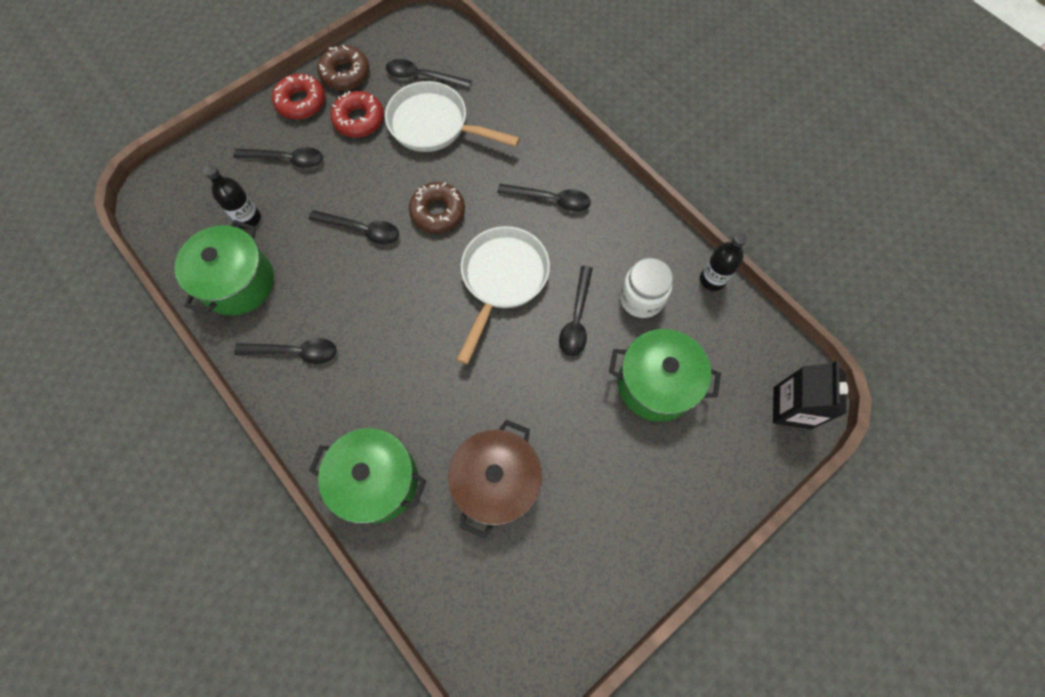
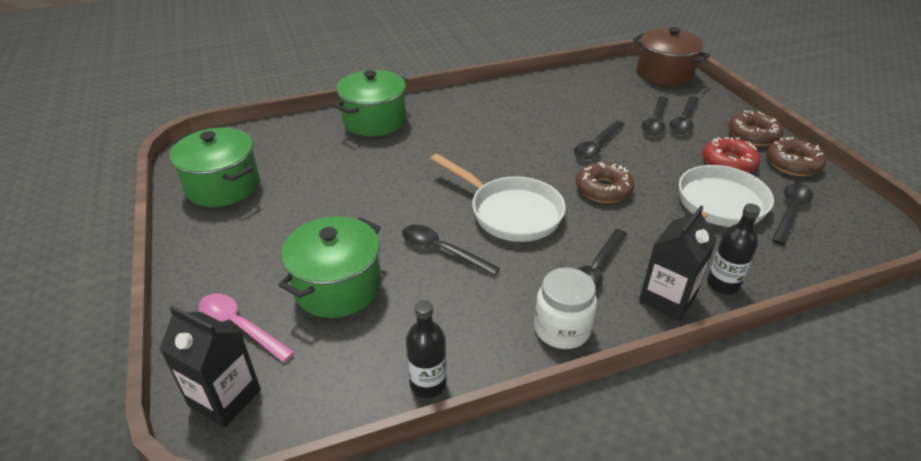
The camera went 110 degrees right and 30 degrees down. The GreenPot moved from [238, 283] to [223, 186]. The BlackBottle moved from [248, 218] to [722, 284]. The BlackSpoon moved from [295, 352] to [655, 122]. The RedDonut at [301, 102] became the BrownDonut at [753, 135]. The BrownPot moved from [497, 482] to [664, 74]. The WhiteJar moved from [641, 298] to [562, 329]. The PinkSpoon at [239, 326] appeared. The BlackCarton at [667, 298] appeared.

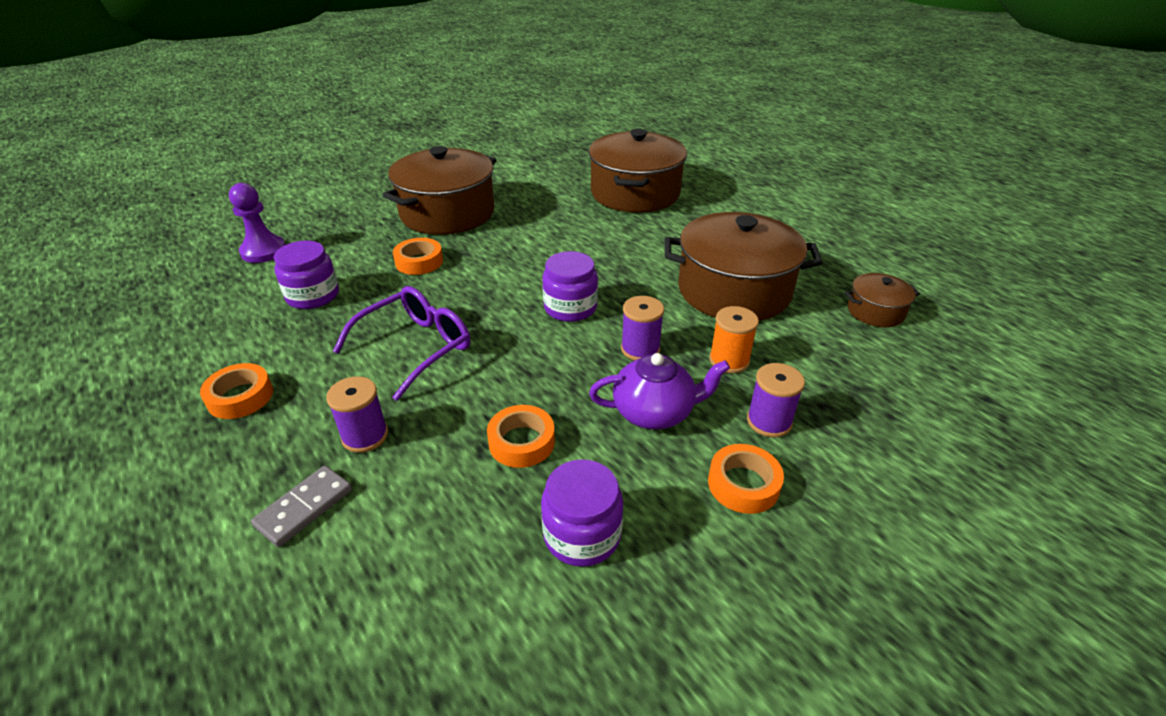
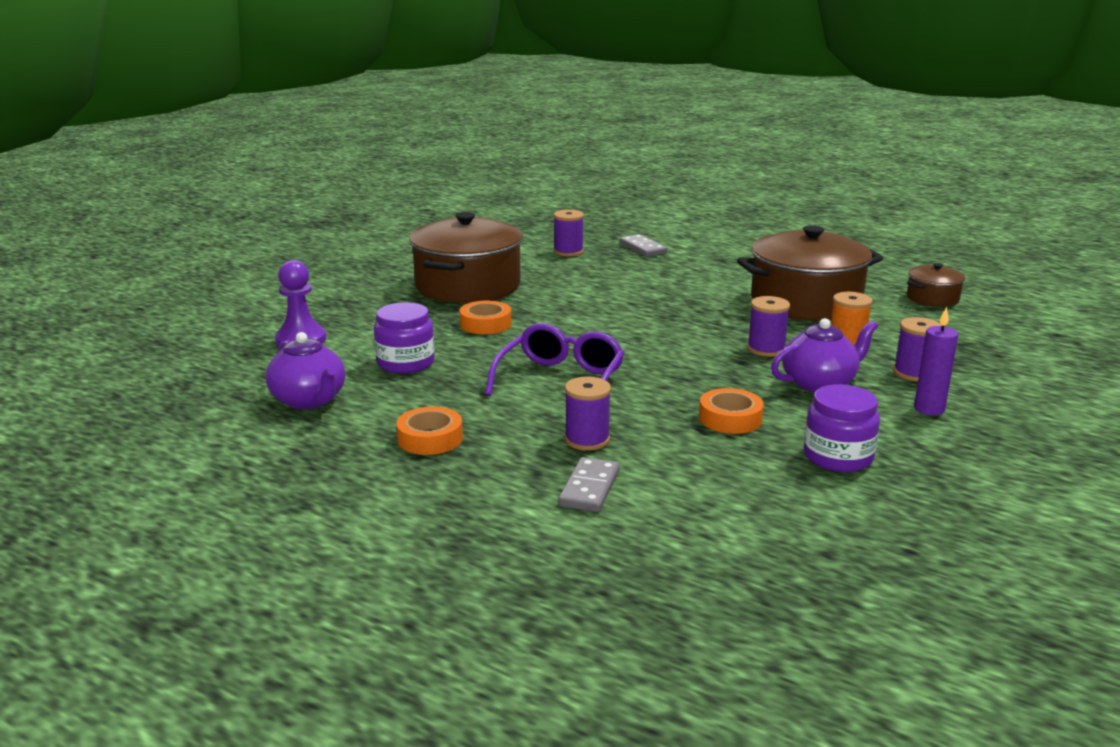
The camera went 20 degrees left and 15 degrees down. The PurpleJar at [570, 308] disappeared. The BrownPot at [635, 193] was replaced by the GreyDomino at [643, 248]. The OrangeTape at [743, 484] was replaced by the PurpleCandle at [929, 409]. The PurpleTeapot at [309, 400] appeared. The PurpleSpool at [568, 252] appeared.

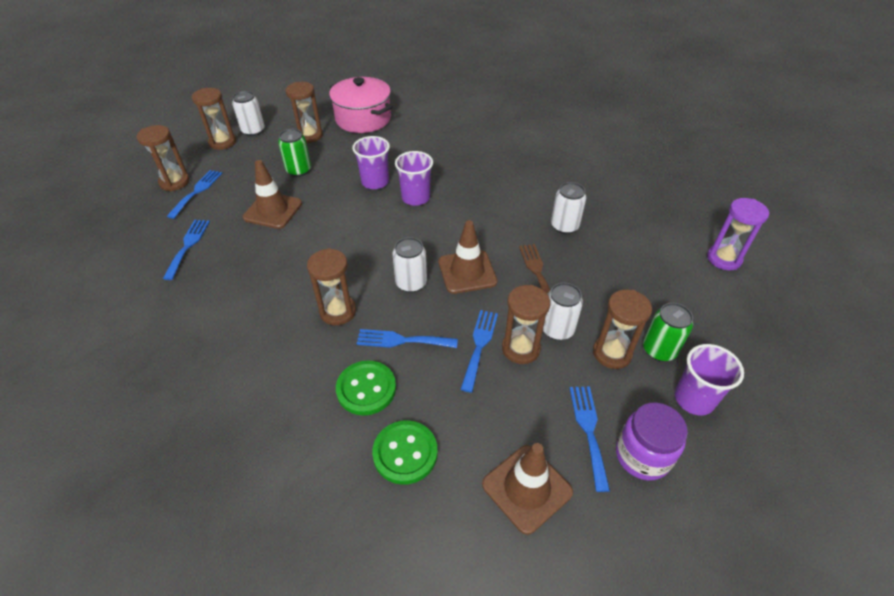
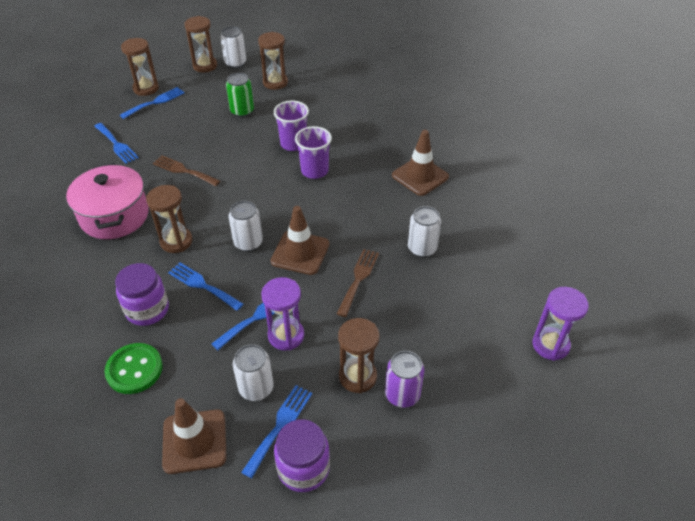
The camera went 30 degrees right and 0 degrees up. The BlueFork at [188, 246] turned 105 degrees clockwise. The BrownTrafficCone moved from [273, 210] to [420, 176]. The PinkPot moved from [363, 119] to [114, 216]. The GreenButton at [366, 389] was replaced by the PurpleJar at [147, 310]. The BrownHourglass at [520, 348] became the PurpleHourglass at [286, 335]. The WhiteCan moved from [557, 329] to [256, 388]. The GreenCan at [659, 350] became the PurpleCan at [402, 394]. The PurpleCup at [694, 399] disappeared. The BrownFork at [183, 170] appeared.

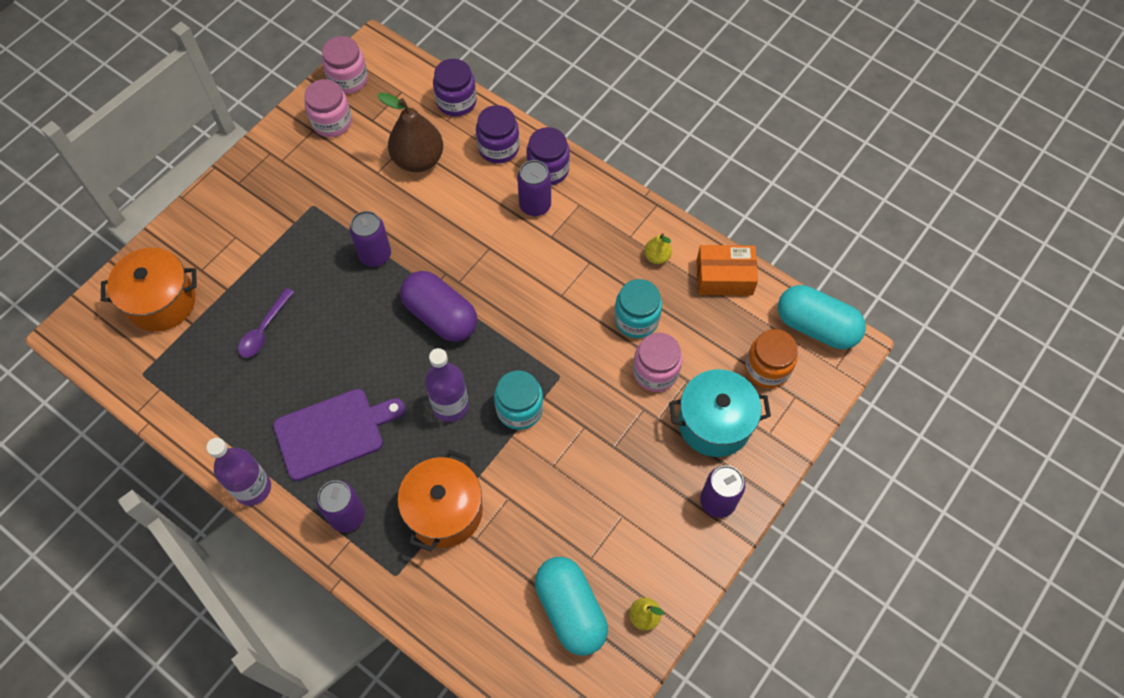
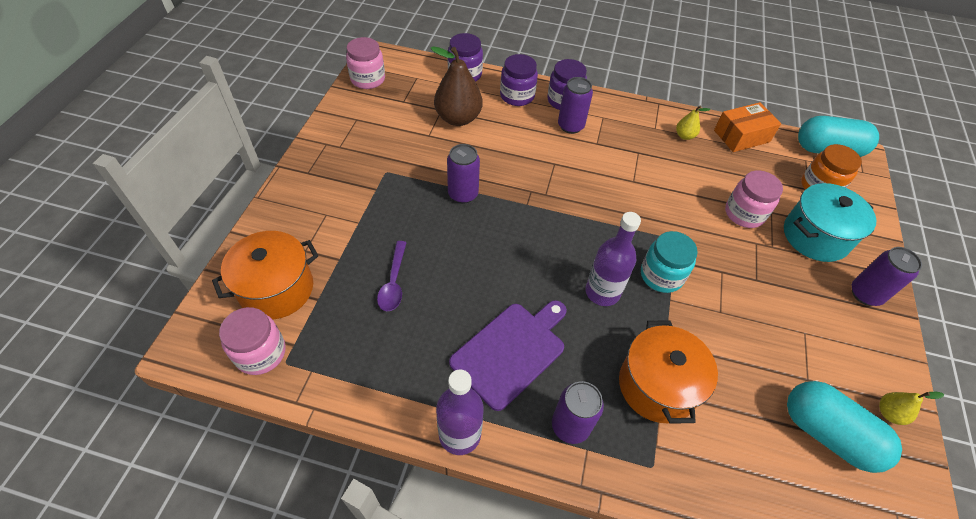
The camera went 25 degrees left and 10 degrees down. The PinkJar moved from [332, 122] to [261, 353]. The PurpleCapsule at [440, 316] disappeared. The TurquoiseJar at [636, 319] disappeared.

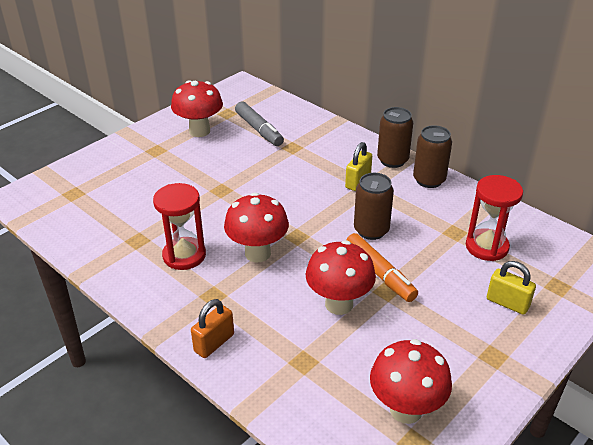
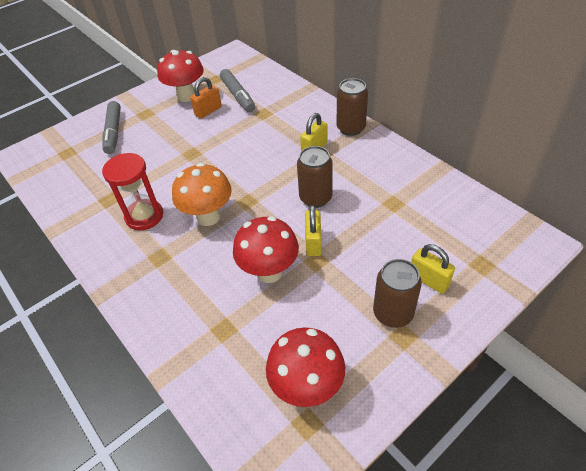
The camera went 10 degrees right and 10 degrees up. The OrangePadlock moved from [214, 343] to [208, 111]. The RedMushroom at [257, 253] became the OrangeMushroom at [208, 217]. The OrangeMarker at [379, 273] was replaced by the YellowPadlock at [313, 242]. The BrownCan moved from [429, 180] to [393, 313]. The RedHourglass at [486, 247] disappeared. The GreyMarker at [113, 132] appeared.

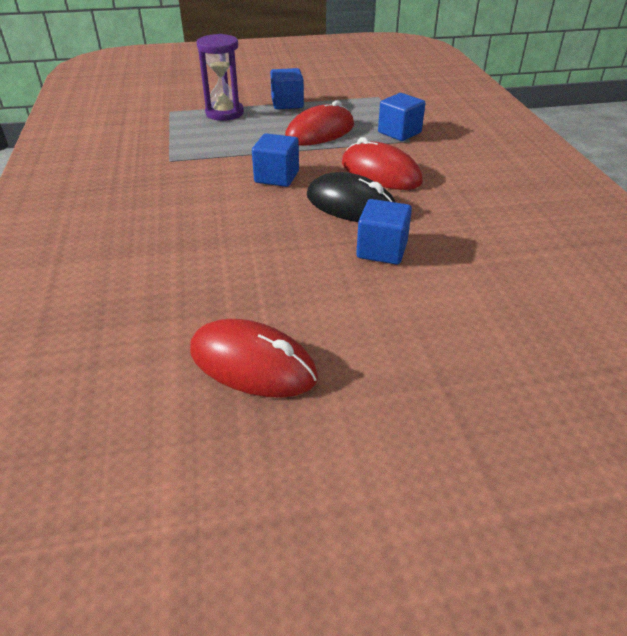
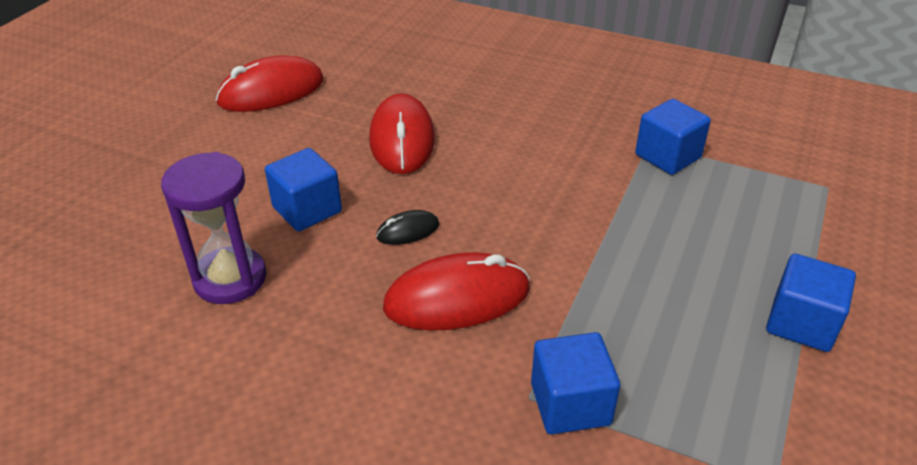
The camera went 125 degrees right and 0 degrees up. The PurpleHourglass moved from [224, 113] to [230, 279]. The BlueCube moved from [276, 177] to [668, 156]. The RedMouse moved from [320, 132] to [402, 139]. The BlackMouse at [351, 205] changed to 0.48 times the size.

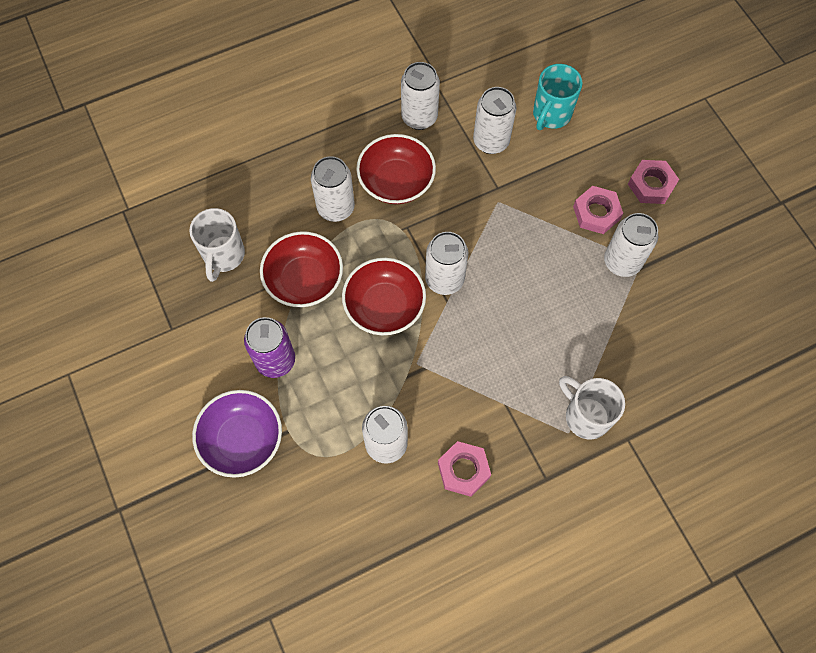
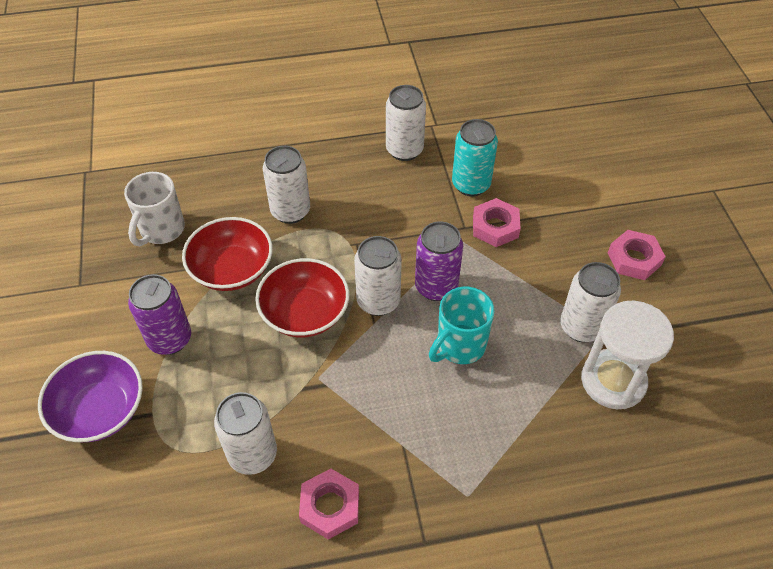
The camera went 15 degrees right and 15 degrees down. The RedBowl at [396, 181] disappeared. The WhiteCan at [491, 141] became the TurquoiseCan at [471, 185]. The TurquoiseMug moved from [551, 115] to [459, 346]. The WhiteMug at [585, 416] disappeared. The PinkNut moved from [596, 213] to [495, 227]. The PurpleCan at [436, 287] appeared. The WhiteHourglass at [613, 381] appeared.

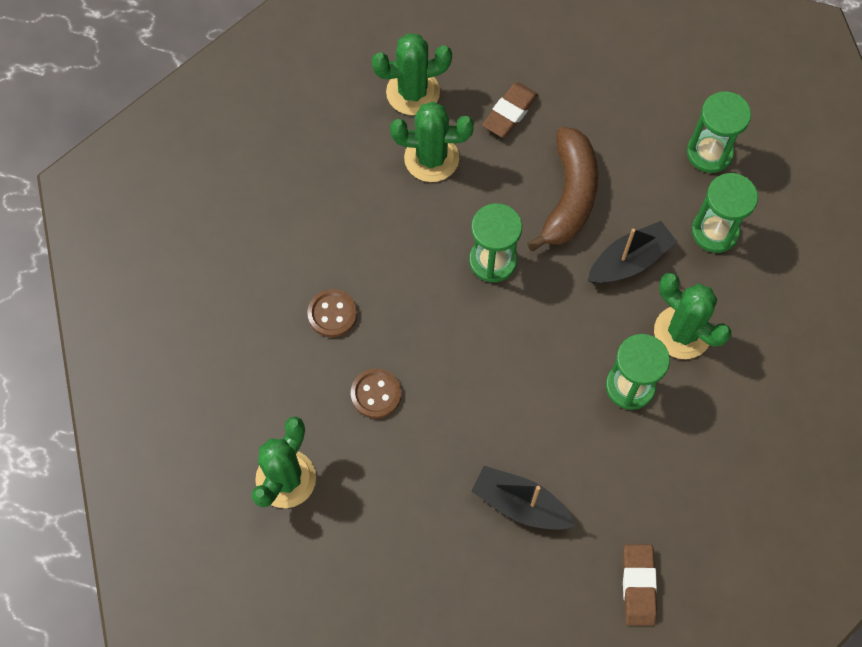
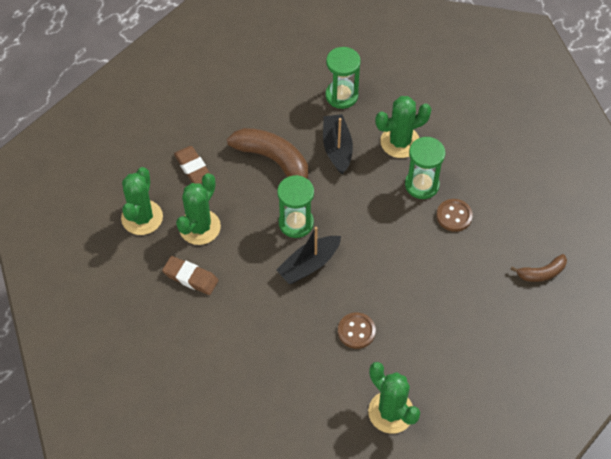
The camera went 65 degrees left and 10 degrees down. The BrownButton moved from [332, 314] to [454, 216]. The BlackBoat moved from [520, 504] to [309, 264]. The BrownEraser moved from [638, 586] to [190, 277]. The GreenHourglass at [709, 153] disappeared. The BrownBanana at [541, 273] appeared.

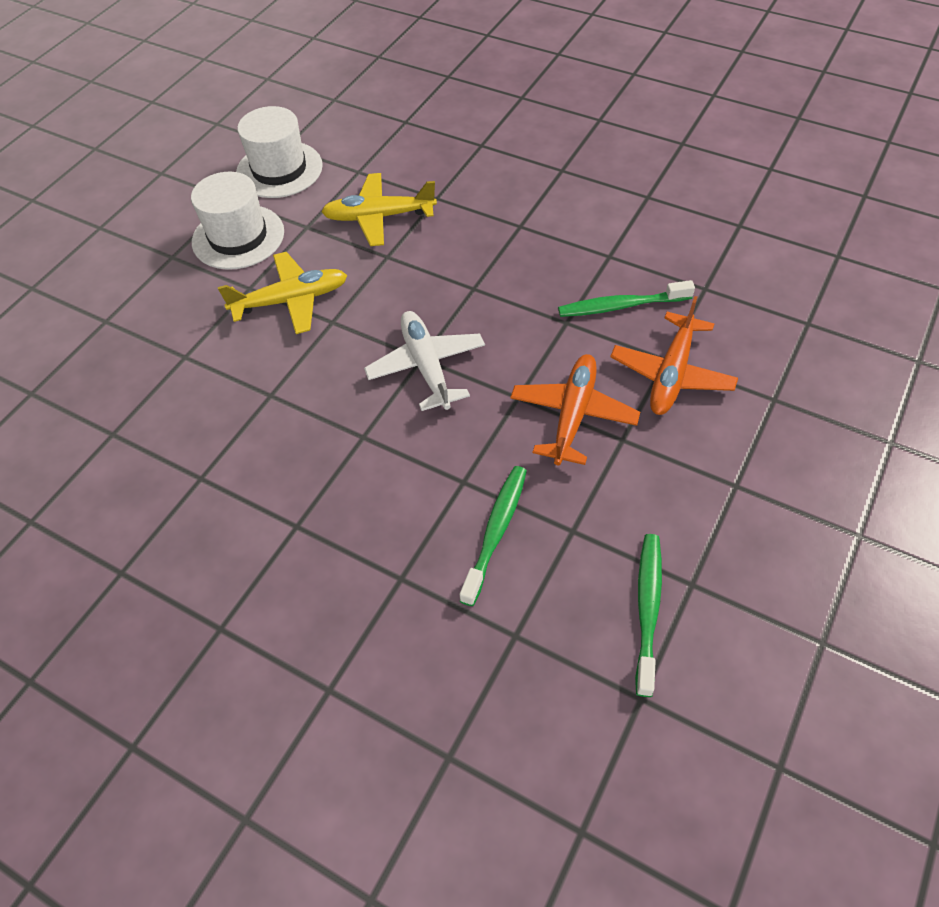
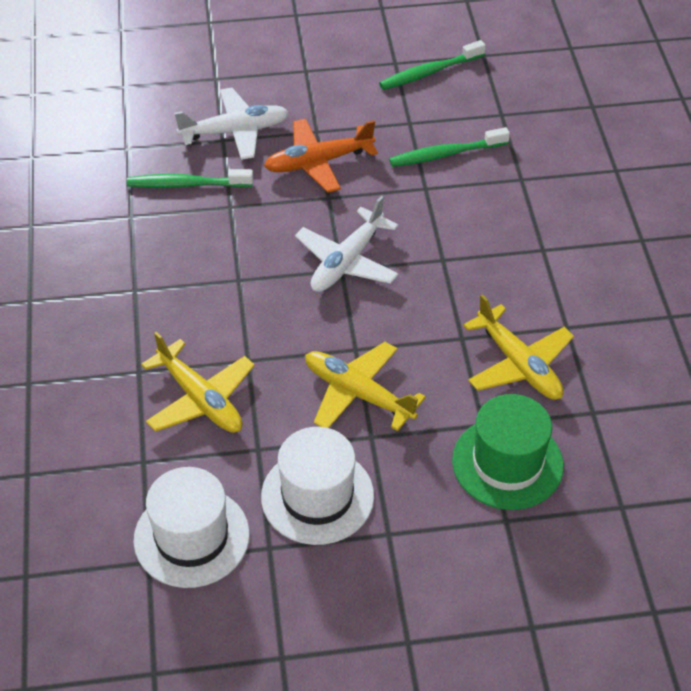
The camera went 130 degrees left and 5 degrees down. The GreenToothbrush at [621, 306] turned 135 degrees clockwise. The OrangePlane at [671, 374] became the WhitePlane at [235, 131]. The GreenHat at [507, 463] appeared. The YellowPlane at [519, 364] appeared.

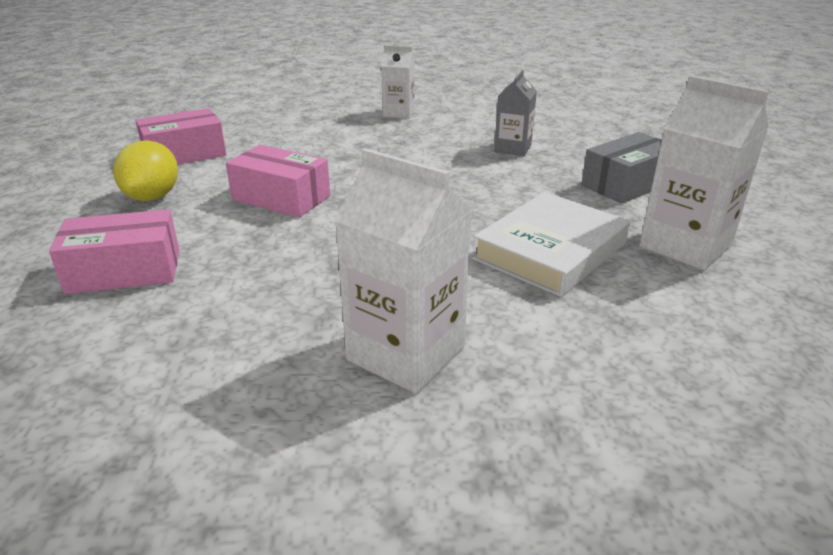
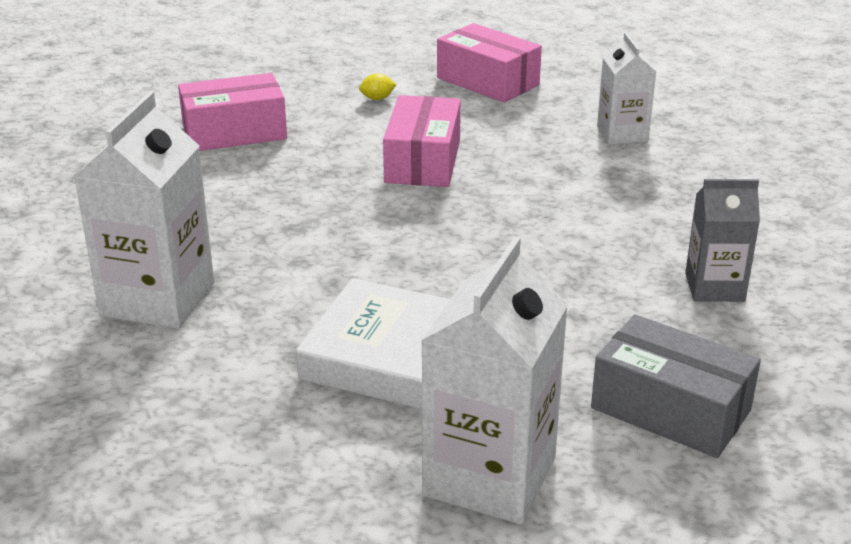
The camera went 70 degrees right and 0 degrees up. The PinkBox at [124, 271] turned 75 degrees counterclockwise. The YellowLemon at [153, 197] changed to 0.42 times the size. The WhiteCarton moved from [399, 113] to [622, 134].

